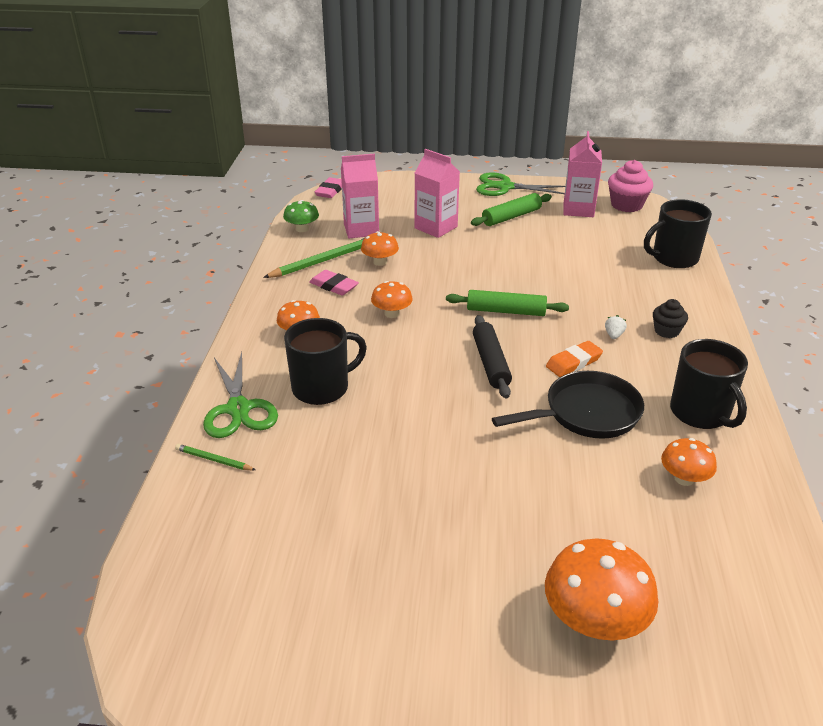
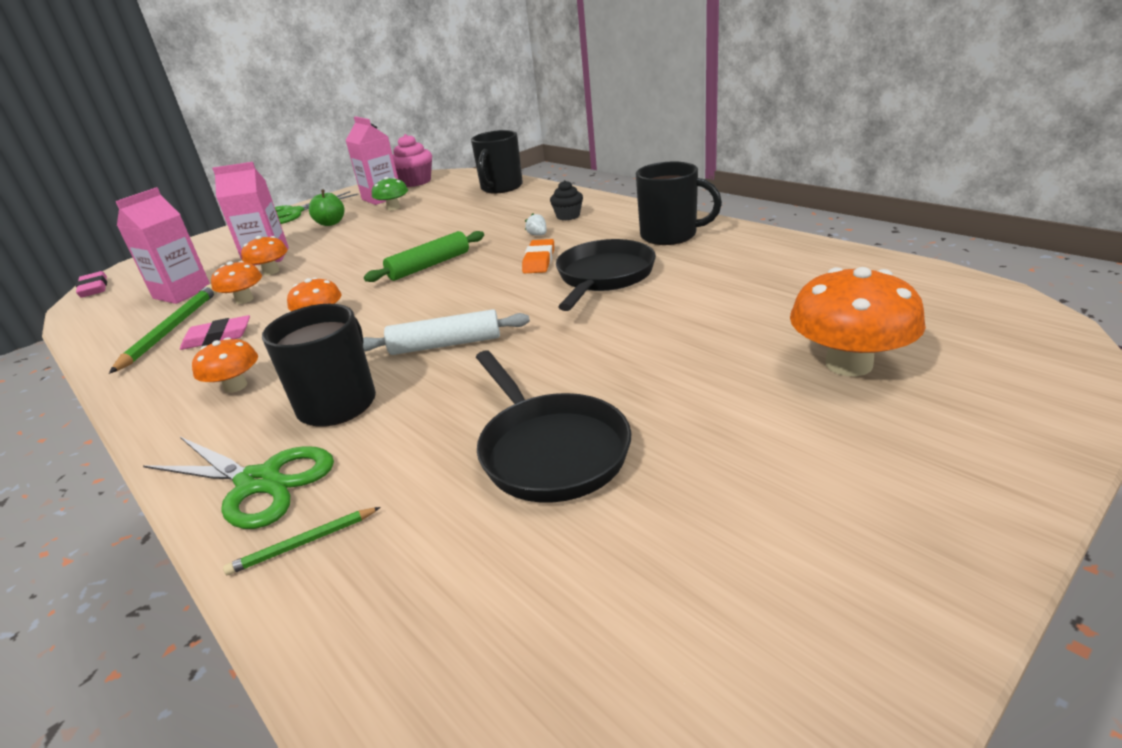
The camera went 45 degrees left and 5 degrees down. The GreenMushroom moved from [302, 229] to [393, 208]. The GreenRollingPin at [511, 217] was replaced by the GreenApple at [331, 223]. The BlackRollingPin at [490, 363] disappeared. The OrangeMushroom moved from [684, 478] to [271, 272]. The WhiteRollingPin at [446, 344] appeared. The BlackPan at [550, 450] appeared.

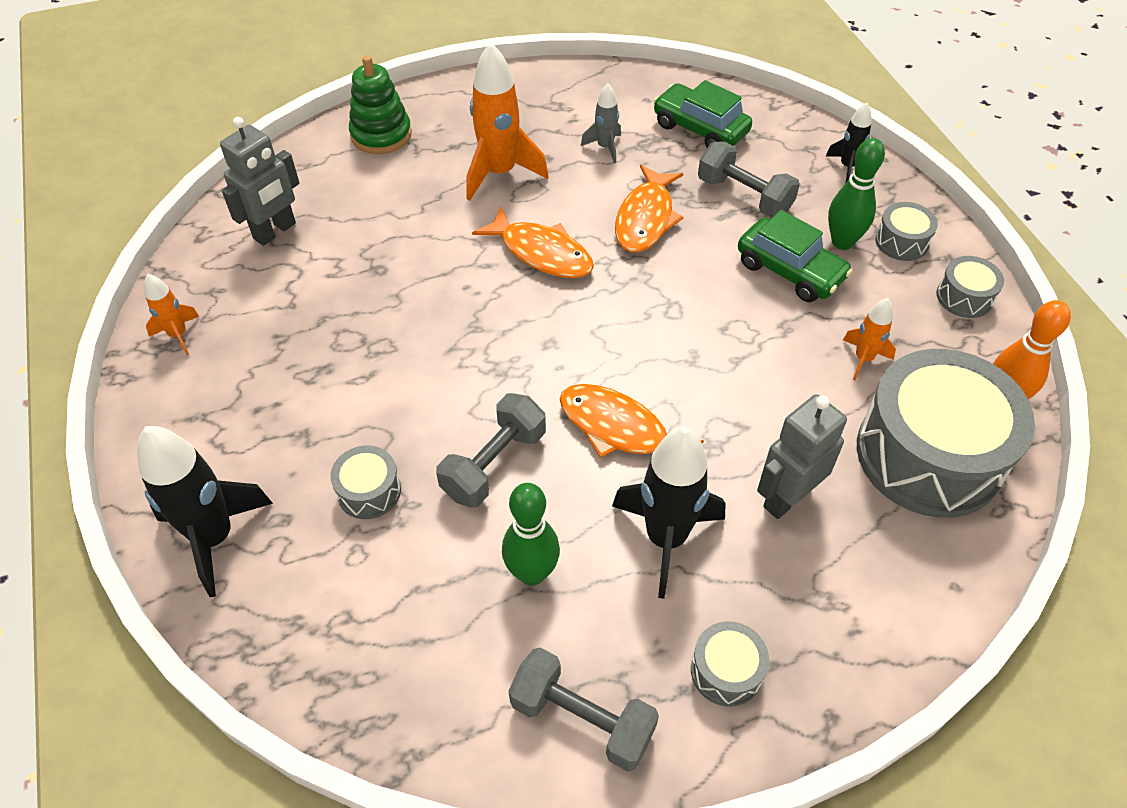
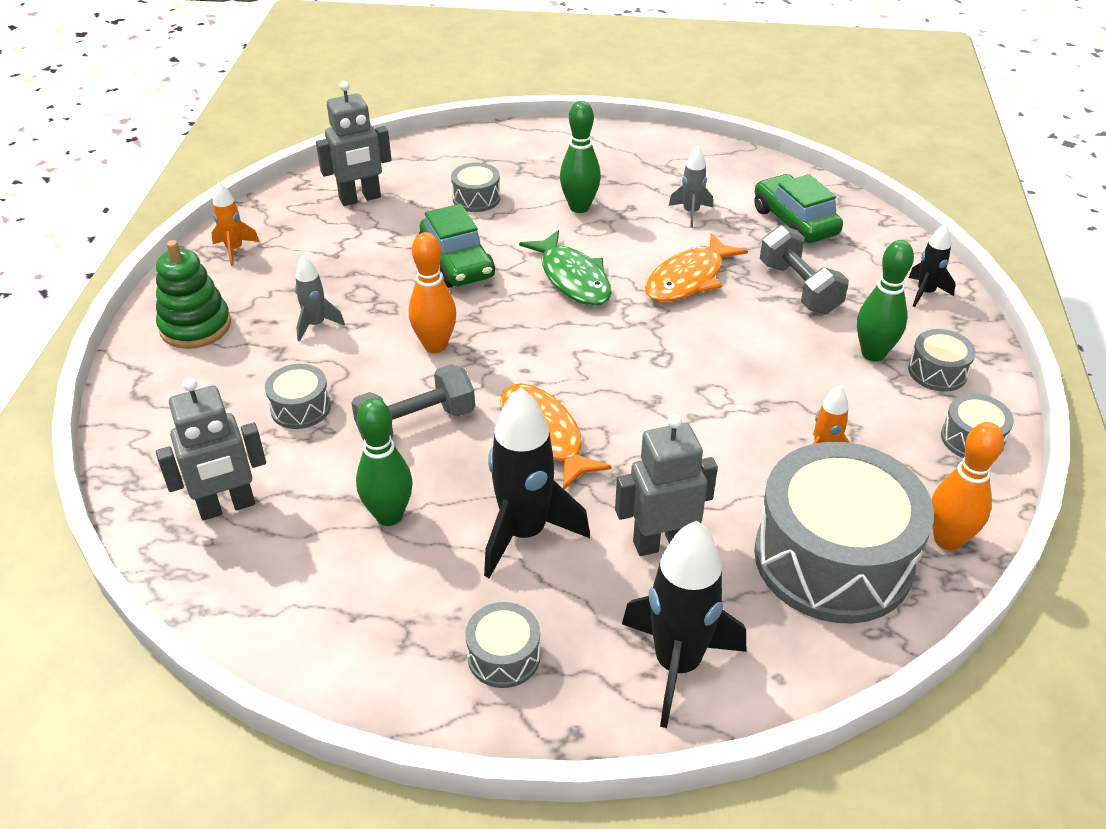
The camera went 25 degrees right and 10 degrees down. The BlackRocket moved from [214, 537] to [677, 664]. The GreenStackingToy moved from [381, 135] to [195, 326]. The OrangeRocket at [500, 173] was replaced by the GreenBowlingPin at [579, 207]. The OrangeFish at [541, 253] became the GreenFish at [572, 278]. The GreyDumbbell at [582, 719] disappeared. The GreenCar moved from [790, 271] to [457, 263]. The GreyRobot at [227, 507] appeared. The GreyRocket at [316, 325] appeared. The OrangeBowlingPin at [435, 346] appeared. The GreyDrum at [476, 198] appeared.

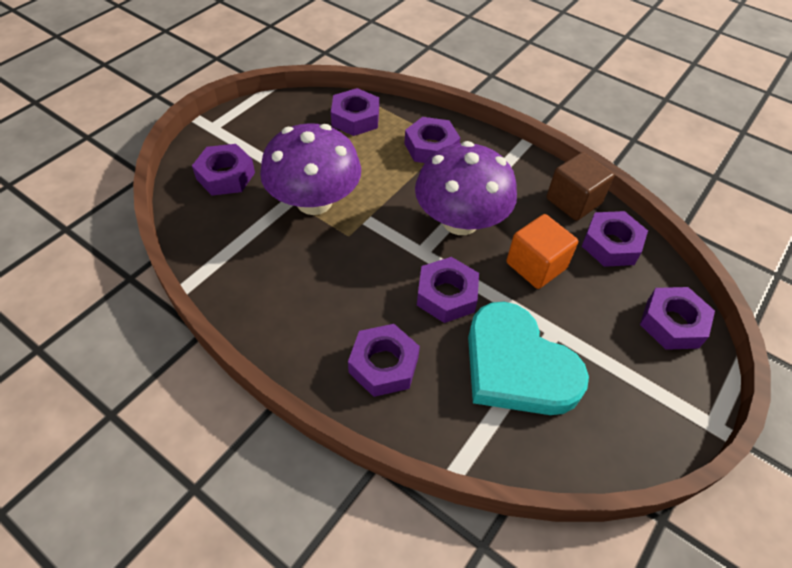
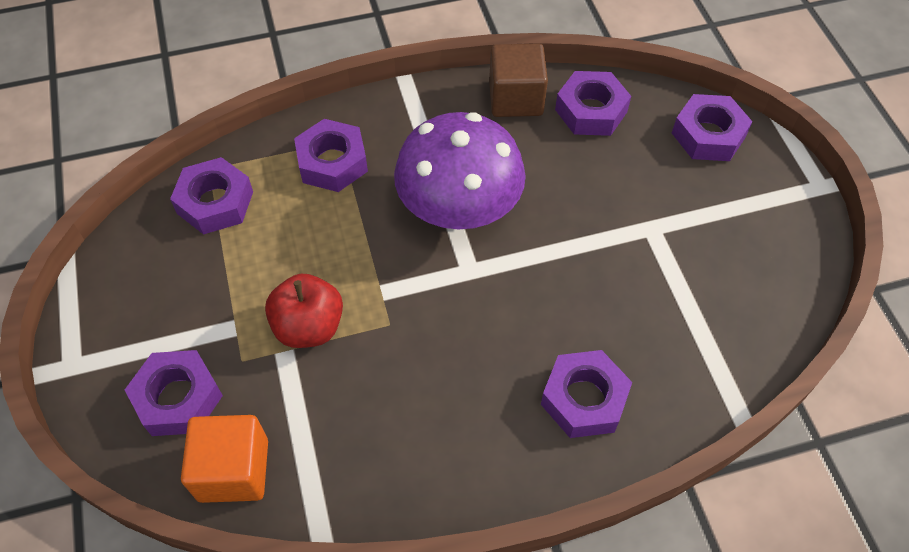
The camera went 50 degrees left and 5 degrees up. The PurpleMushroom at [314, 201] was replaced by the RedApple at [309, 327]. The PurpleNut at [446, 295] disappeared. The TurquoiseHeart at [517, 366] disappeared. The OrangeCube moved from [536, 265] to [233, 470].

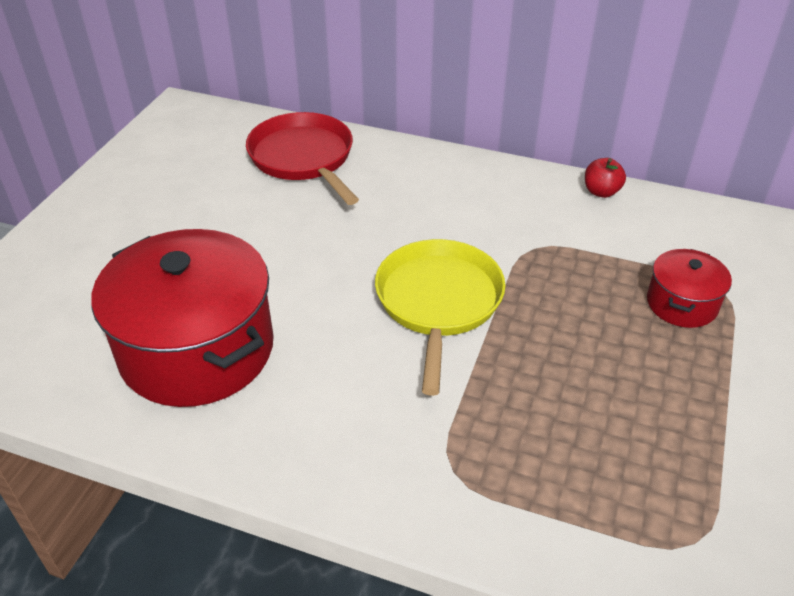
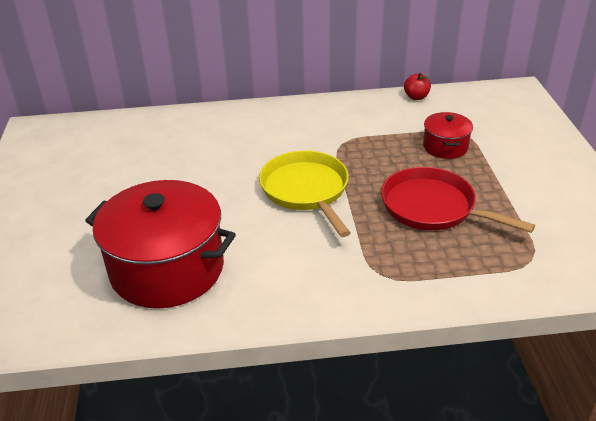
The camera went 25 degrees left and 5 degrees down. The RedPan moved from [303, 158] to [433, 207]. The RedApple moved from [601, 192] to [416, 97].

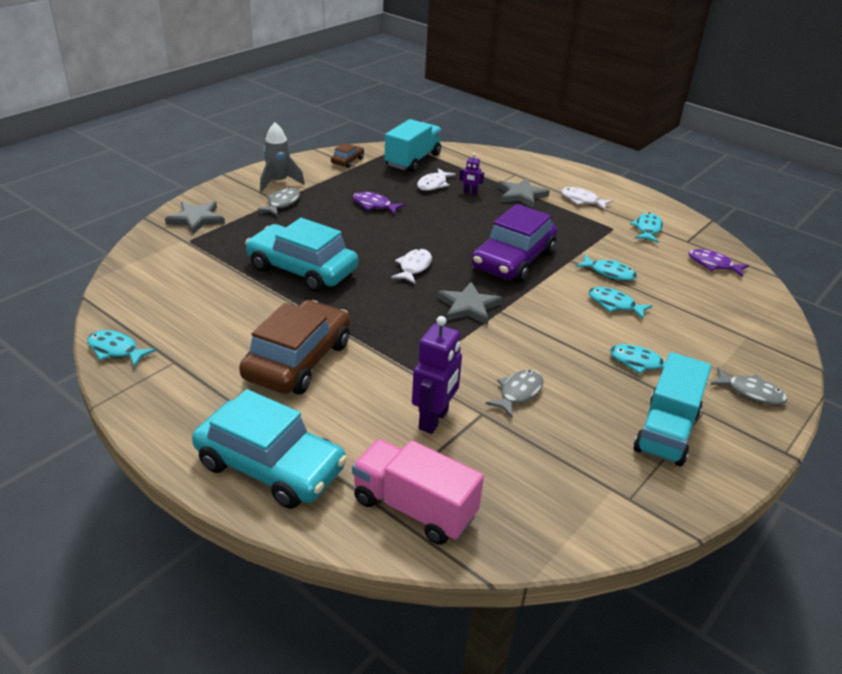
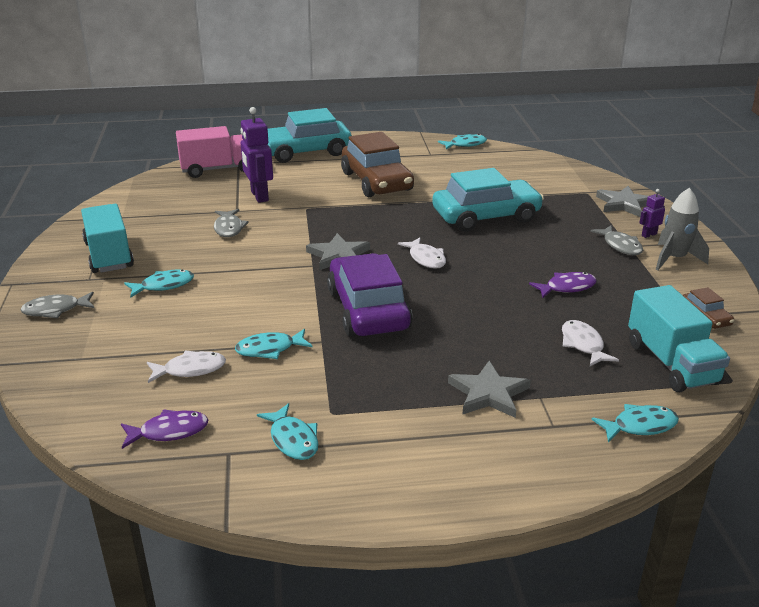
The camera went 135 degrees right and 5 degrees down. The PurpleRobot moved from [470, 193] to [649, 235]. The WhiteFish moved from [582, 200] to [190, 369]. The TurquoiseFish moved from [614, 304] to [640, 426].

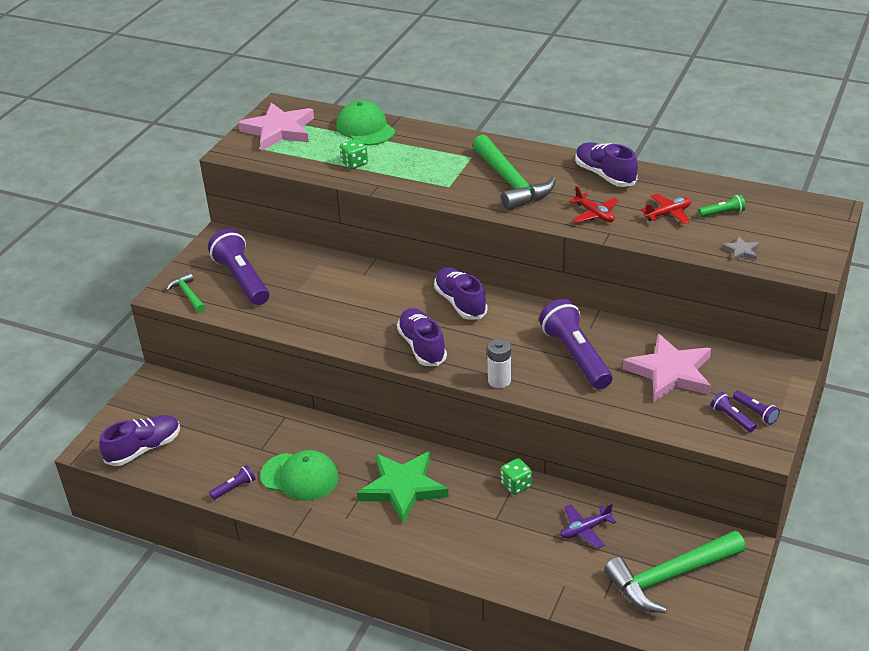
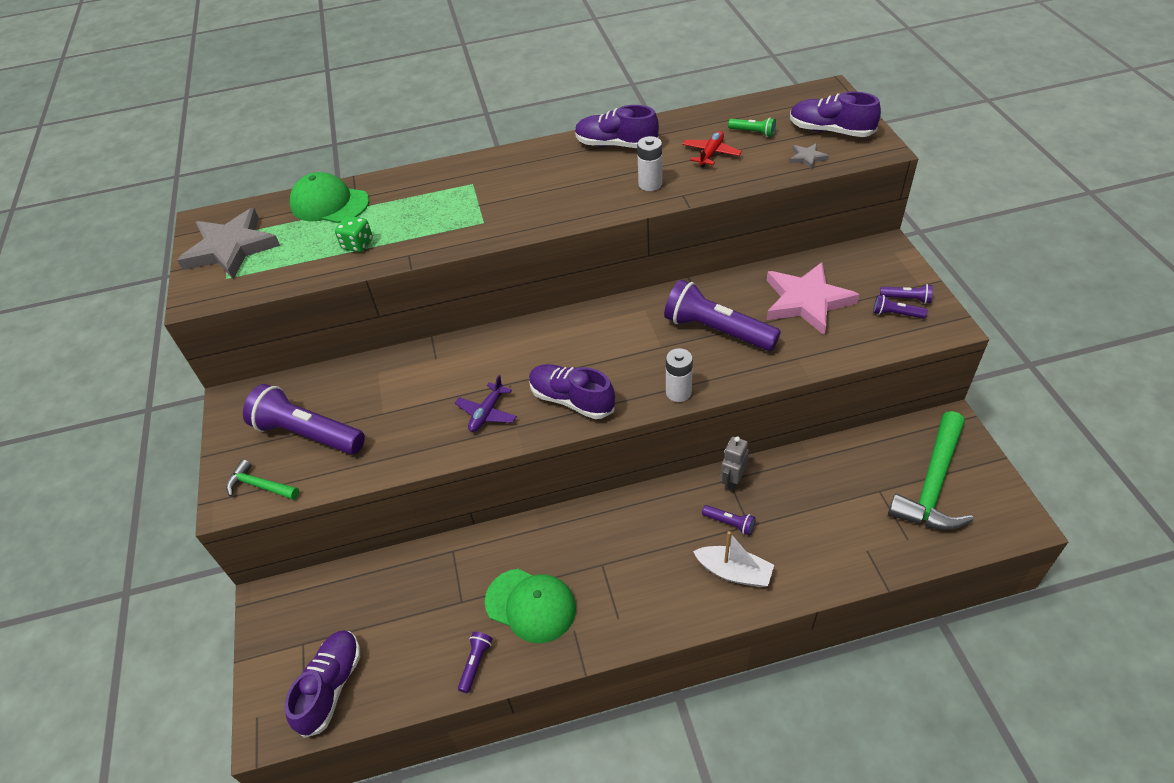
The camera went 35 degrees left and 10 degrees up. The PinkStar at [279, 130] became the GreyStar at [231, 248]. The GreenCap at [300, 477] turned 45 degrees clockwise. The GreenStar at [403, 488] disappeared. The PurpleShoe moved from [460, 303] to [830, 131]. The GreenHammer at [511, 182] disappeared. The GreenDice at [516, 485] was replaced by the GreyRobot at [732, 481]. The PurplePlane moved from [585, 529] to [487, 413]. The RedPlane at [594, 214] was replaced by the WhiteBattery at [650, 184]. The GreenFlashlight at [722, 213] turned 75 degrees clockwise. The WhiteBoat at [734, 572] appeared. The PurpleFlashlight at [730, 523] appeared.

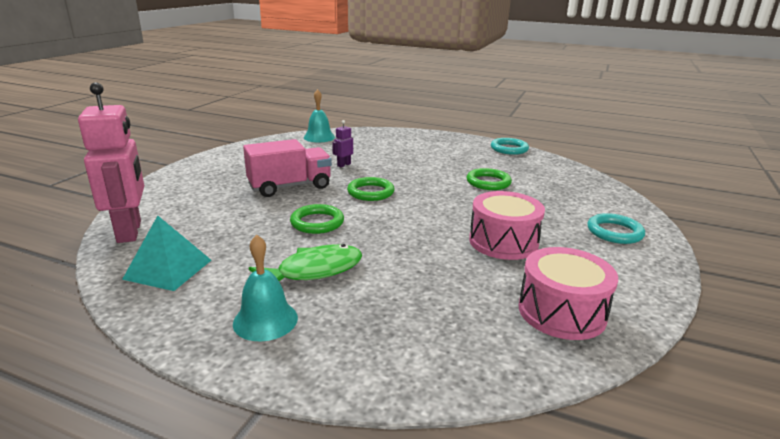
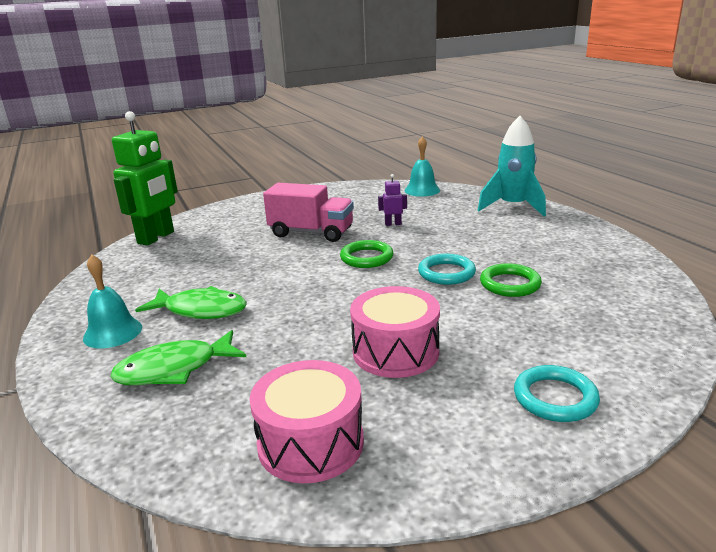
The camera went 45 degrees right and 0 degrees up. The PinkRobot at [130, 231] became the GreenRobot at [156, 237]. The TurquoisePyramid at [168, 269] disappeared. The GreenRing at [317, 222] disappeared. The TurquoiseRing moved from [509, 149] to [446, 273]. The GreenFish at [174, 369] appeared. The TurquoiseRocket at [513, 207] appeared.

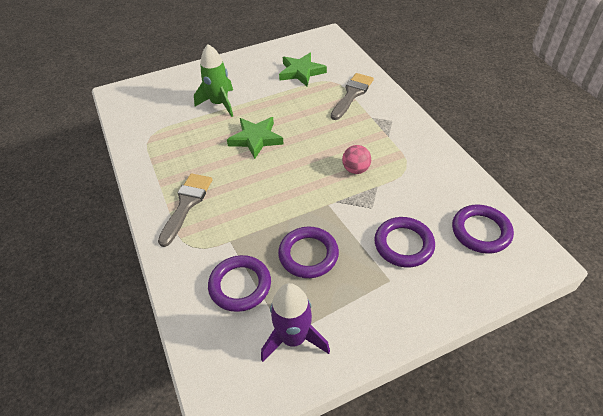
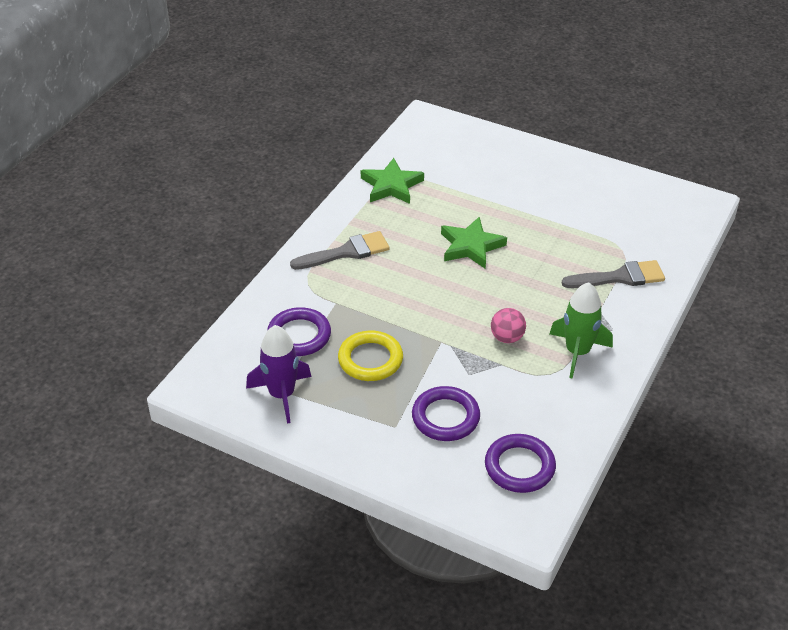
The camera went 50 degrees right and 5 degrees down. The GreenRocket moved from [219, 104] to [577, 352]. The PurpleRing at [308, 254] became the YellowRing at [370, 359]. The GreenStar moved from [301, 72] to [391, 186].

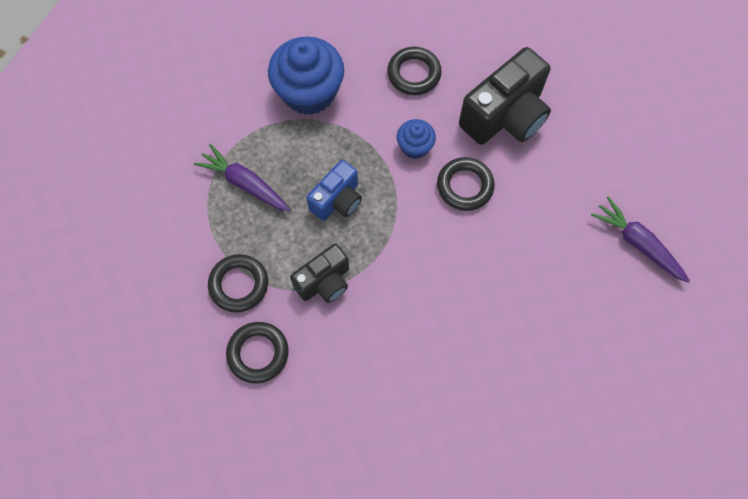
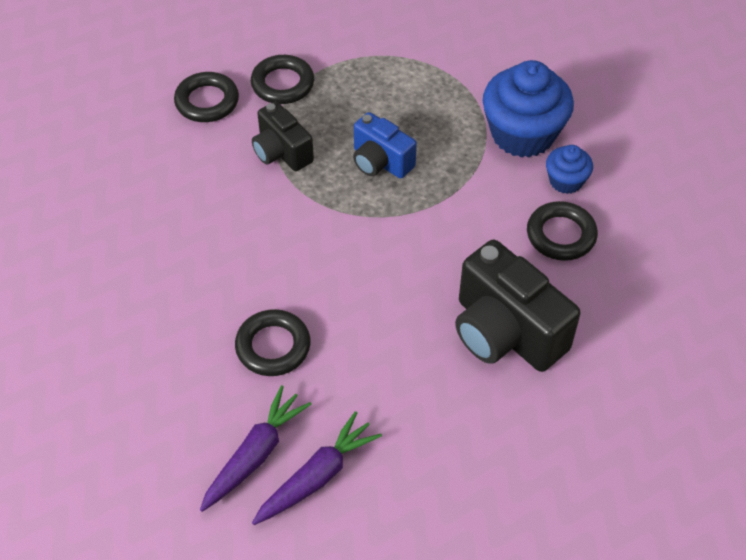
The camera went 90 degrees right and 15 degrees down. The PurpleCarrot moved from [245, 184] to [255, 454]. The BlueCupcake moved from [415, 147] to [566, 181]. The BlackRing moved from [465, 186] to [273, 346].

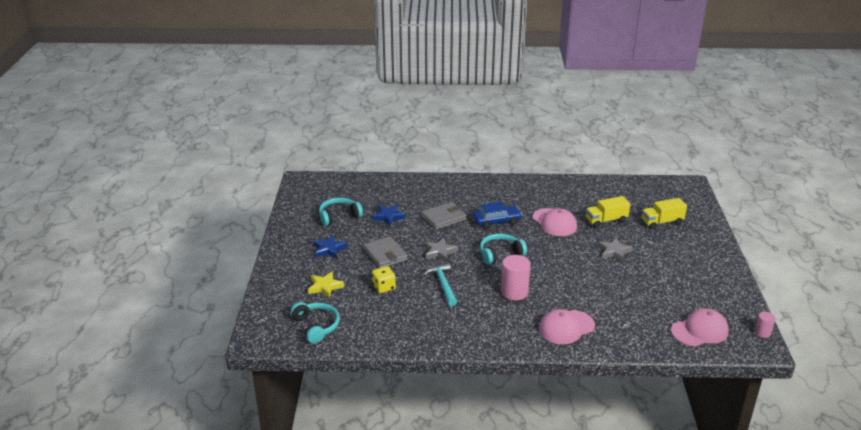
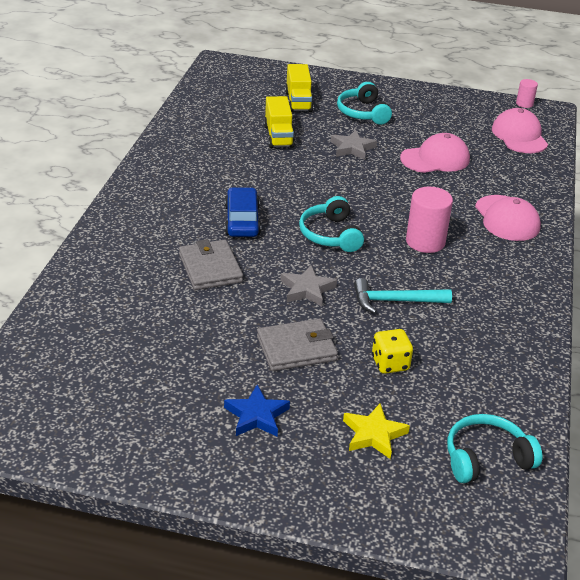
The camera went 80 degrees left and 5 degrees up. The TurquoiseHeadphones moved from [339, 216] to [363, 113]. The BlueStar at [388, 216] disappeared. The PinkCap moved from [554, 222] to [435, 159].

